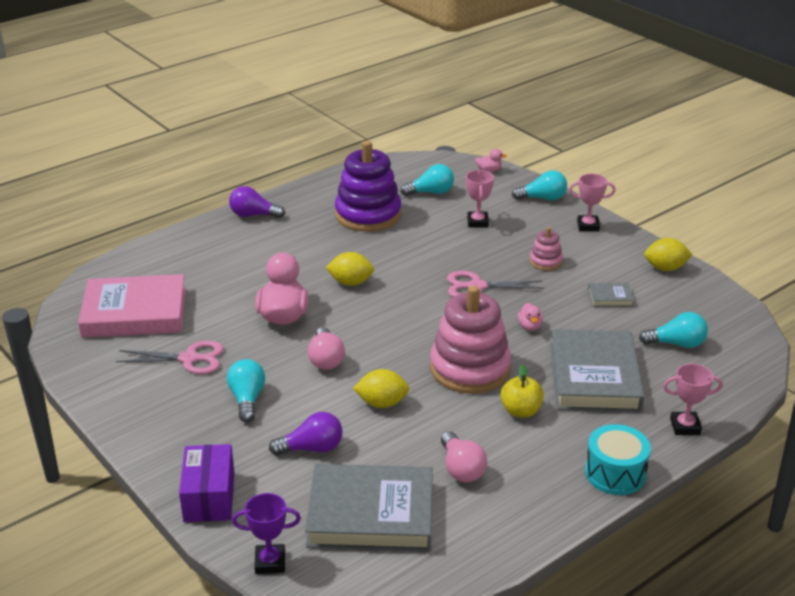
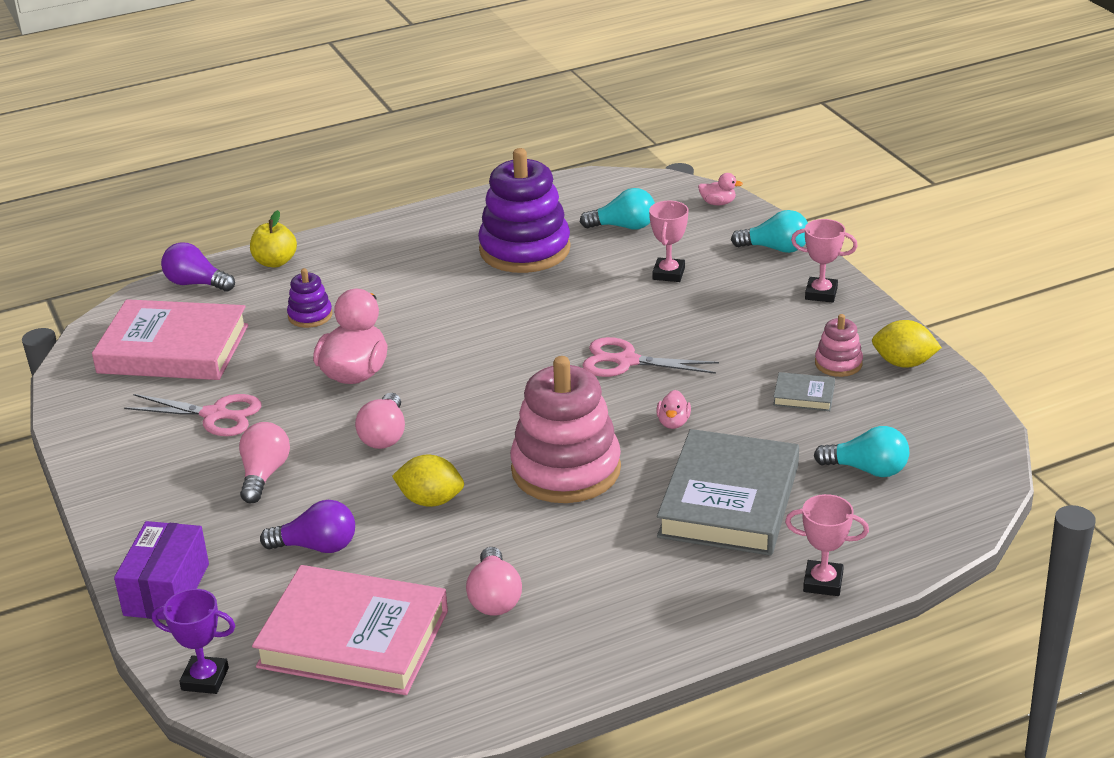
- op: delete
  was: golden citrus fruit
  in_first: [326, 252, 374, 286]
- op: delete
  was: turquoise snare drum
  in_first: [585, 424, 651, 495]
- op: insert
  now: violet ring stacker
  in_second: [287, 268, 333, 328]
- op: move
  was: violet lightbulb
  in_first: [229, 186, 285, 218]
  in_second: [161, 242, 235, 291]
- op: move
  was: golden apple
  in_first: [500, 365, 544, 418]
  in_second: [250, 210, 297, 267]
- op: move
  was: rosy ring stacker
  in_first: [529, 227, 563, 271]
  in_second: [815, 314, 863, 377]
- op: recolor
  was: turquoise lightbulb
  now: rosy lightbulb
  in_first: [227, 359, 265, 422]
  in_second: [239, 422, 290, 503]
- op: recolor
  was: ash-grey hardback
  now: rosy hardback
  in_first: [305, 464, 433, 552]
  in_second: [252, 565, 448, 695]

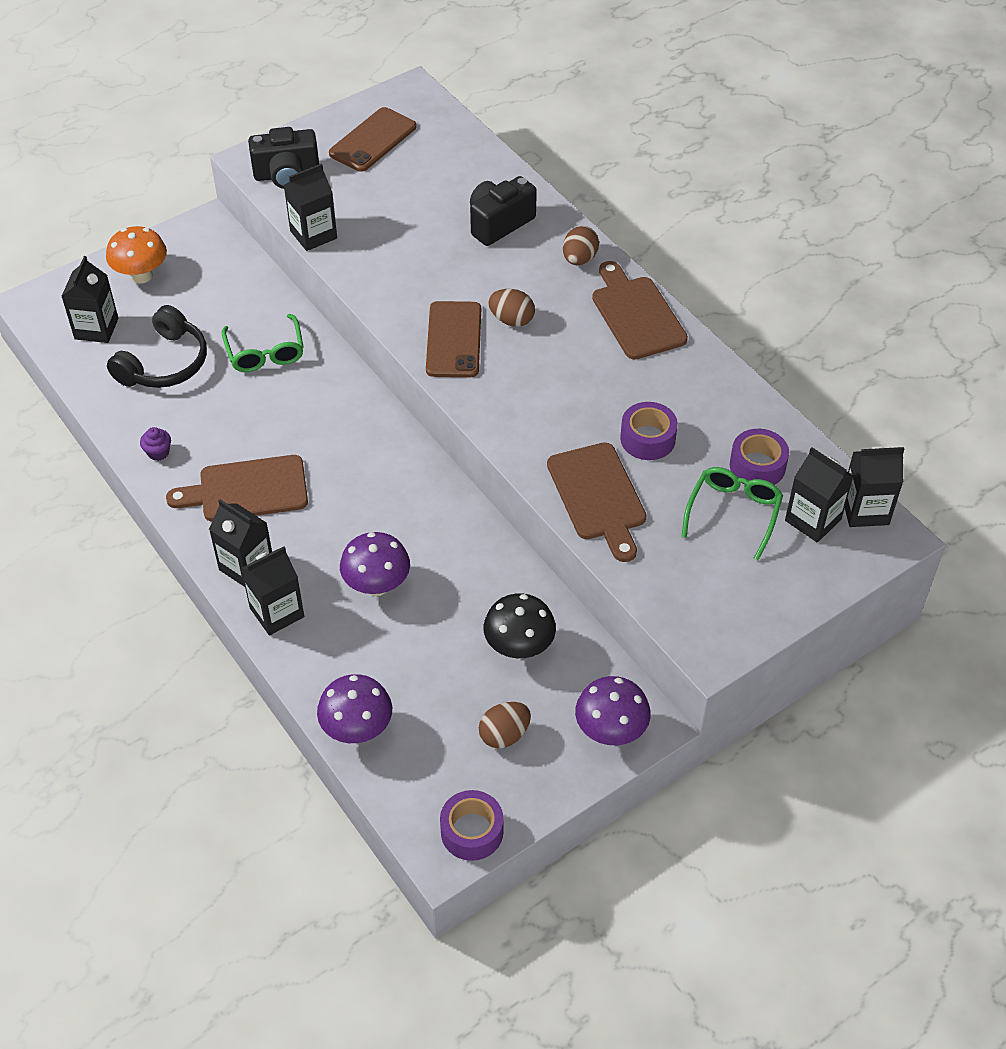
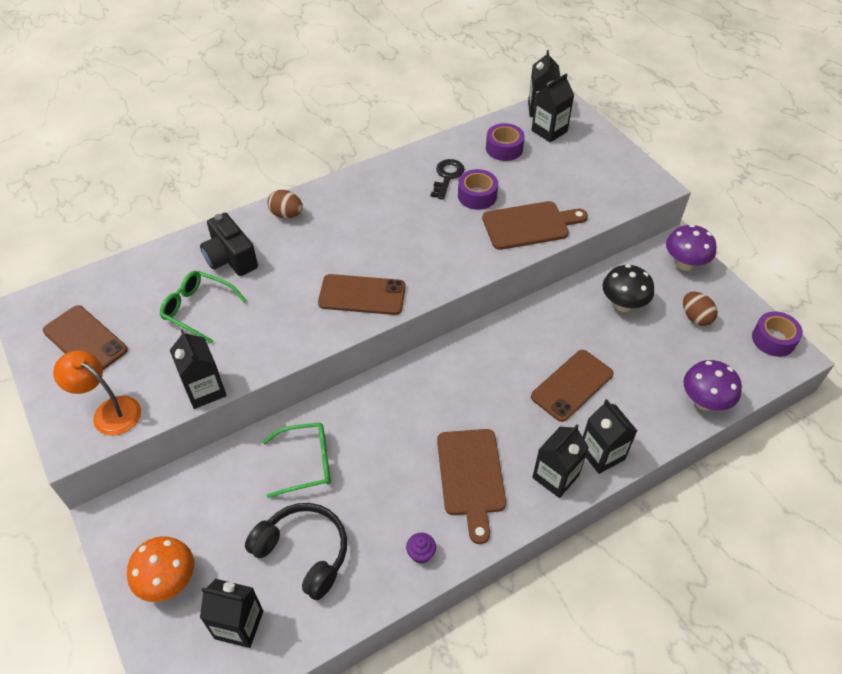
- op: delete
  was: dark brown toy egg
  in_first: [488, 289, 535, 327]
- op: delete
  was: dark brown chopping board
  in_first: [592, 261, 688, 360]
- op: insert
  now: black latchkey
  in_second: [431, 159, 465, 200]
- op: move
  was: leaf-green eyeglasses
  in_first: [681, 467, 783, 560]
  in_second: [160, 271, 247, 344]
- op: replace
  was: black photo camera
  now: orange desk lamp
  in_first: [248, 127, 319, 189]
  in_second: [53, 350, 141, 436]
- op: replace
  was: violet fungus
  now: dark brown mobile phone
  in_first: [340, 532, 410, 596]
  in_second: [531, 350, 613, 422]

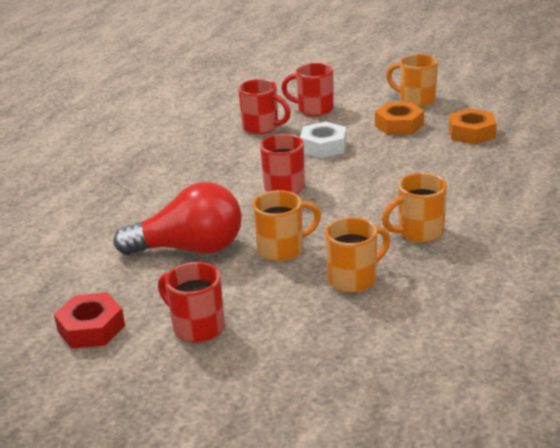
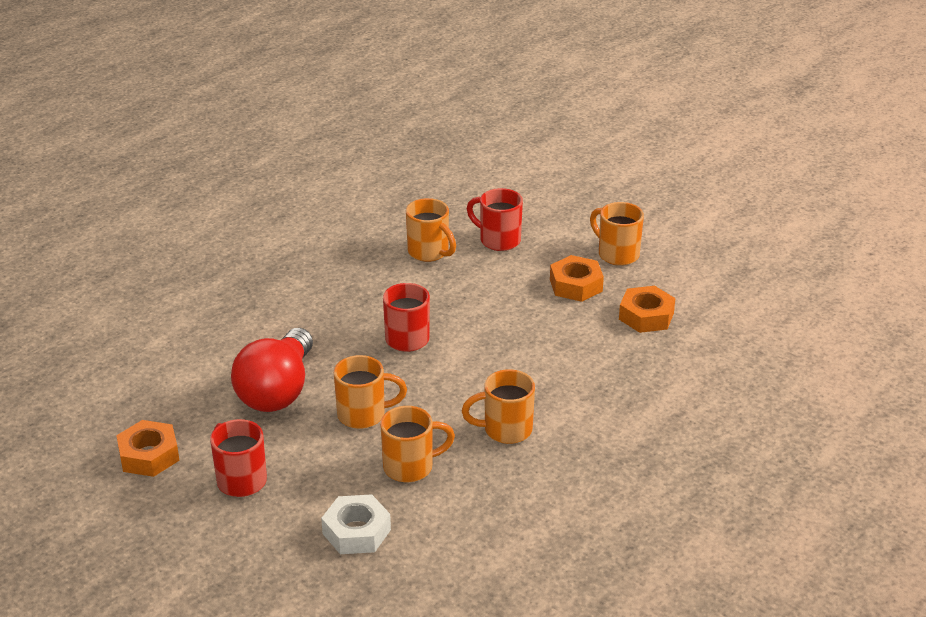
- op: move
  was: snow-white hexagon nut
  in_first: [300, 121, 346, 159]
  in_second: [321, 494, 391, 554]
- op: recolor
  was: crimson hexagon nut
  now: orange hexagon nut
  in_first: [54, 292, 125, 349]
  in_second: [116, 420, 180, 477]
- op: recolor
  was: crimson mug
  now: orange mug
  in_first: [238, 79, 291, 135]
  in_second: [406, 198, 456, 262]
- op: rotate
  was: crimson lightbulb
  in_first: [114, 182, 242, 255]
  in_second: [231, 328, 313, 412]
  clockwise: 90

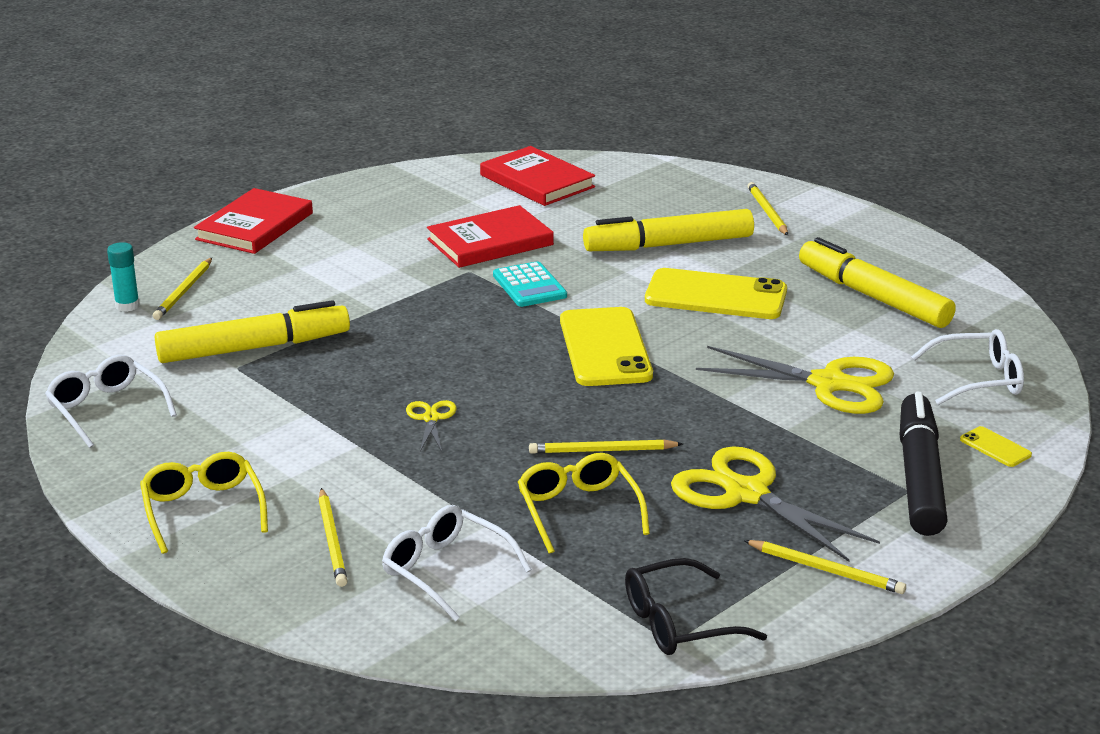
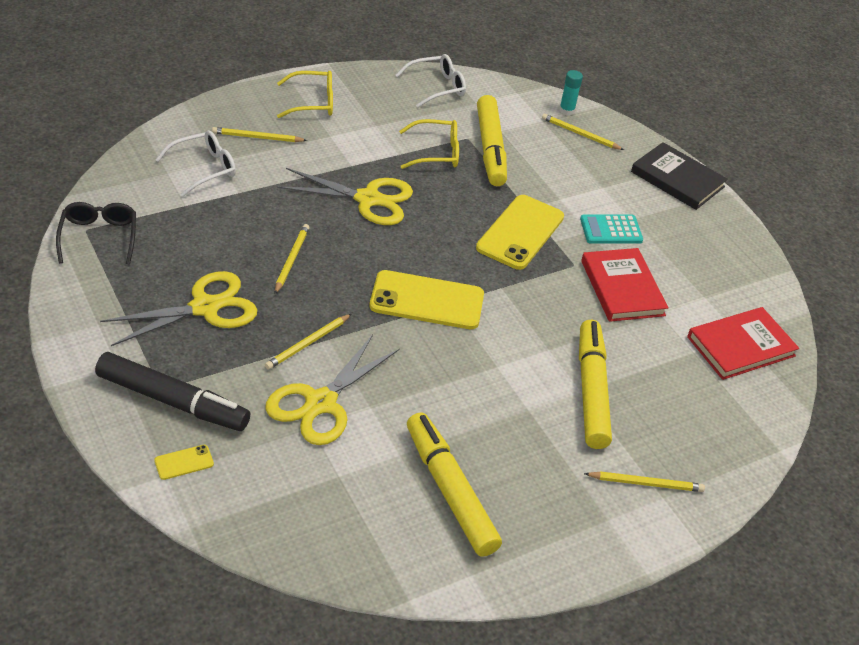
- op: delete
  was: snow-white eyeglasses
  in_first: [911, 329, 1024, 405]
- op: move
  was: turquoise pocket calculator
  in_first: [493, 261, 567, 307]
  in_second: [580, 214, 643, 244]
- op: move
  was: golden eyeglasses
  in_first: [518, 453, 650, 554]
  in_second: [399, 119, 459, 169]
- op: move
  was: golden mobile phone
  in_first: [645, 268, 787, 319]
  in_second: [476, 195, 564, 270]
- op: move
  was: golden pencil
  in_first: [743, 540, 906, 594]
  in_second: [265, 314, 351, 369]
- op: recolor
  was: crimson hardback
  now: black hardback
  in_first: [194, 188, 313, 254]
  in_second: [631, 142, 728, 210]
- op: rotate
  was: golden marker
  in_first: [799, 237, 956, 328]
  in_second: [407, 412, 502, 557]
  clockwise: -90
- op: resize
  was: golden shears
  in_first: [406, 400, 457, 452]
  in_second: [277, 168, 413, 225]
  ratio: 2.12

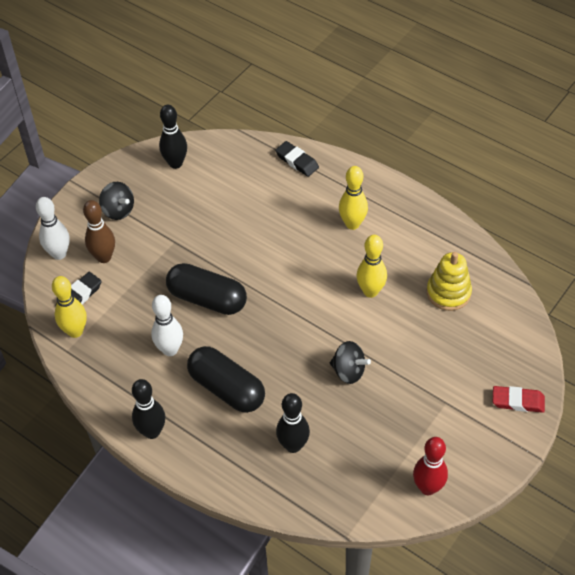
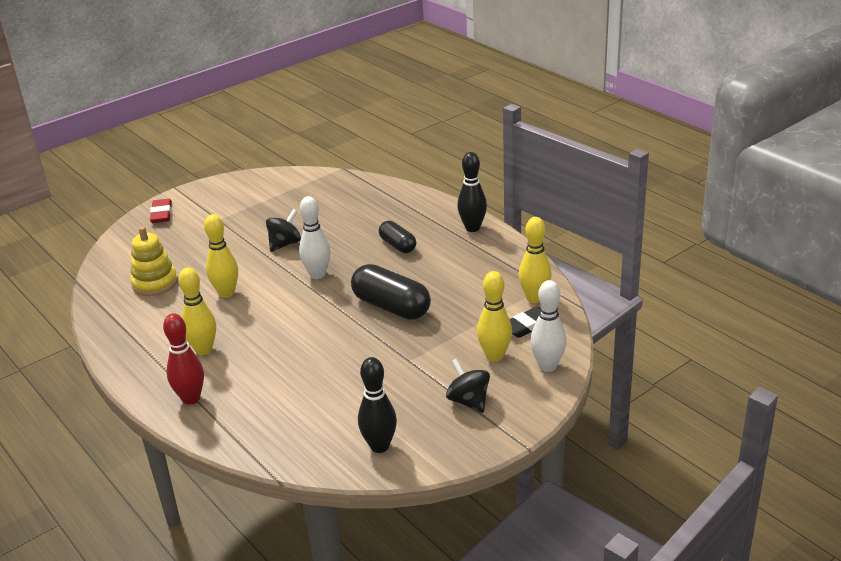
- op: delete
  was: black gum eraser
  in_first: [275, 141, 319, 177]
- op: delete
  was: black tenpin
  in_first: [276, 393, 310, 453]
- op: move
  was: snow-white tenpin
  in_first: [151, 295, 183, 356]
  in_second: [299, 196, 331, 279]
- op: move
  was: crimson tenpin
  in_first: [413, 437, 448, 495]
  in_second: [163, 313, 204, 405]
- op: recolor
  was: dark brown tenpin
  now: golden tenpin
  in_first: [83, 200, 115, 263]
  in_second: [477, 271, 512, 362]
- op: rotate
  was: black whirligig
  in_first: [330, 341, 371, 384]
  in_second: [266, 209, 301, 252]
  clockwise: 90
- op: rotate
  was: crimson gum eraser
  in_first: [493, 386, 545, 413]
  in_second: [150, 199, 172, 223]
  clockwise: 60
- op: resize
  was: black capsule
  in_first: [187, 346, 265, 413]
  in_second: [379, 221, 416, 253]
  ratio: 0.6

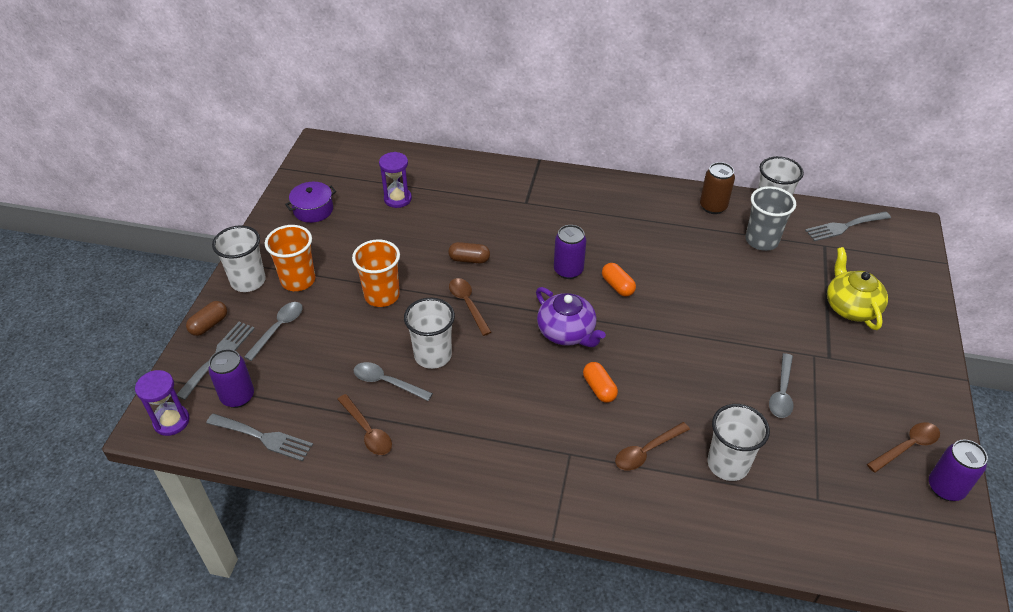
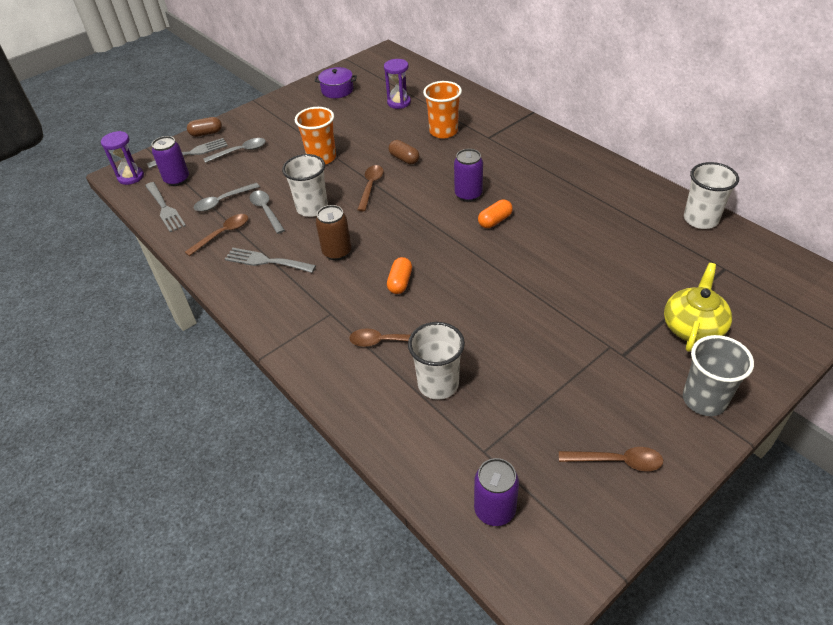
- op: delete
  was: snow-white beaker
  in_first: [212, 225, 266, 292]
- op: delete
  was: violet china teapot
  in_first: [536, 287, 606, 347]
- op: move
  was: orange beaker
  in_first: [265, 225, 315, 291]
  in_second: [423, 81, 462, 139]
- op: move
  was: dark brown soda can
  in_first: [700, 162, 735, 214]
  in_second: [316, 205, 351, 260]
- op: move
  was: ash-grey beaker
  in_first: [745, 186, 796, 251]
  in_second: [683, 335, 754, 416]
- op: move
  was: ash-grey teaspoon
  in_first: [769, 353, 793, 418]
  in_second: [193, 183, 260, 212]
- op: move
  was: ash-grey fork
  in_first: [805, 211, 891, 241]
  in_second: [225, 248, 316, 273]
- op: move
  was: violet soda can
  in_first: [929, 440, 988, 501]
  in_second: [474, 458, 519, 526]
- op: rotate
  was: dark brown teaspoon
  in_first: [337, 394, 392, 455]
  in_second: [185, 214, 248, 256]
  clockwise: -135
- op: rotate
  was: orange capsule
  in_first: [602, 263, 636, 297]
  in_second: [478, 200, 513, 228]
  clockwise: 45

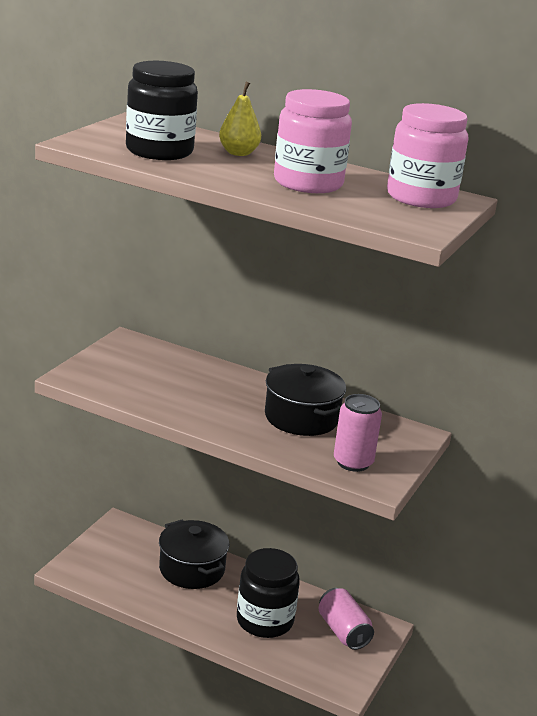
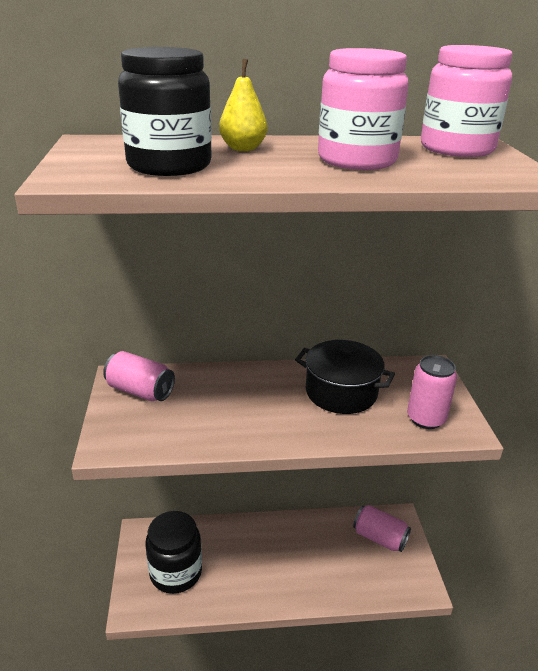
- op: delete
  was: black pot
  in_first: [159, 520, 230, 589]
- op: insert
  now: rosy soda can
  in_second: [103, 351, 175, 401]
- op: move
  was: black preserve jar
  in_first: [237, 548, 300, 638]
  in_second: [145, 511, 202, 594]

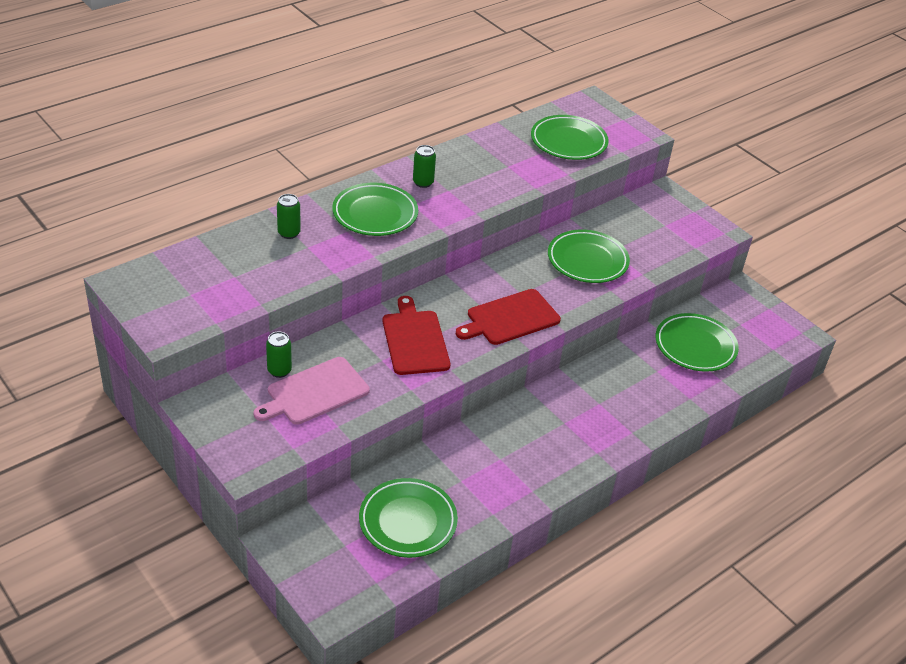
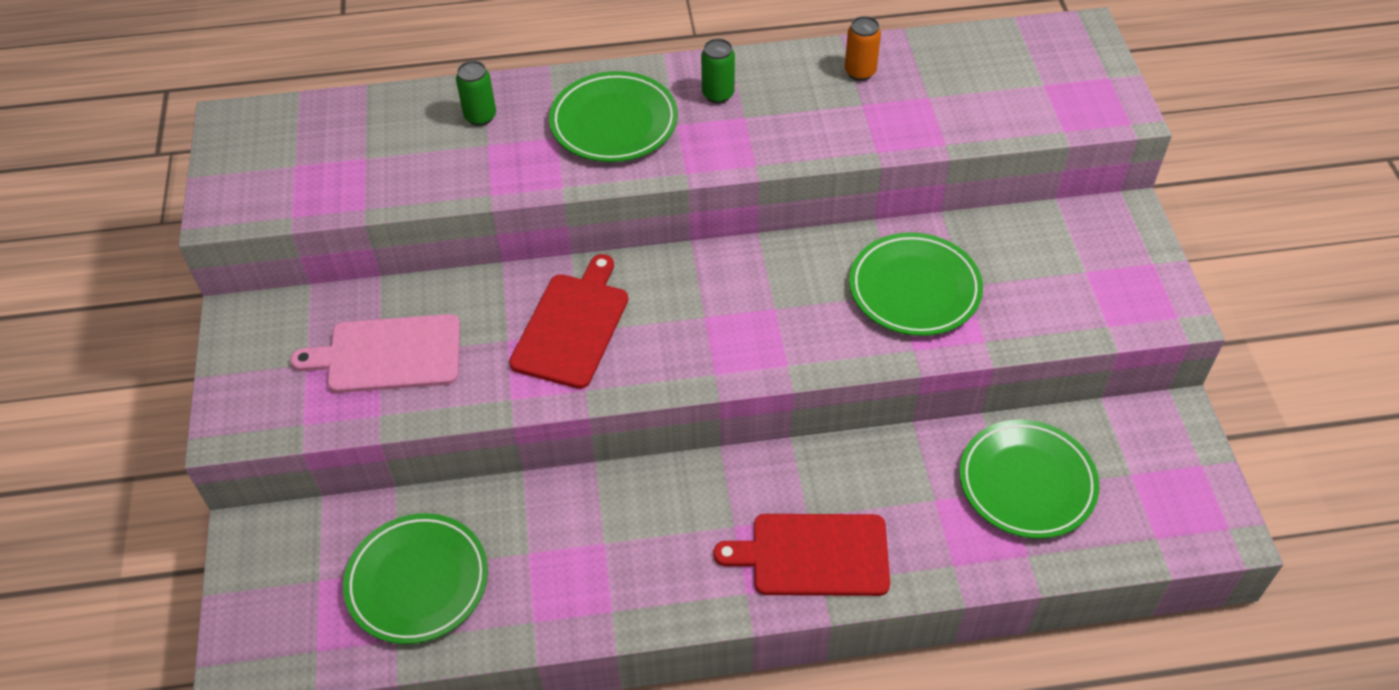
- op: delete
  was: leaf-green soda can
  in_first: [266, 331, 292, 378]
- op: delete
  was: leaf-green dinner plate
  in_first: [531, 115, 609, 160]
- op: insert
  now: orange soda can
  in_second: [845, 16, 881, 81]
- op: move
  was: crimson chopping board
  in_first: [456, 289, 561, 345]
  in_second: [713, 514, 890, 596]

